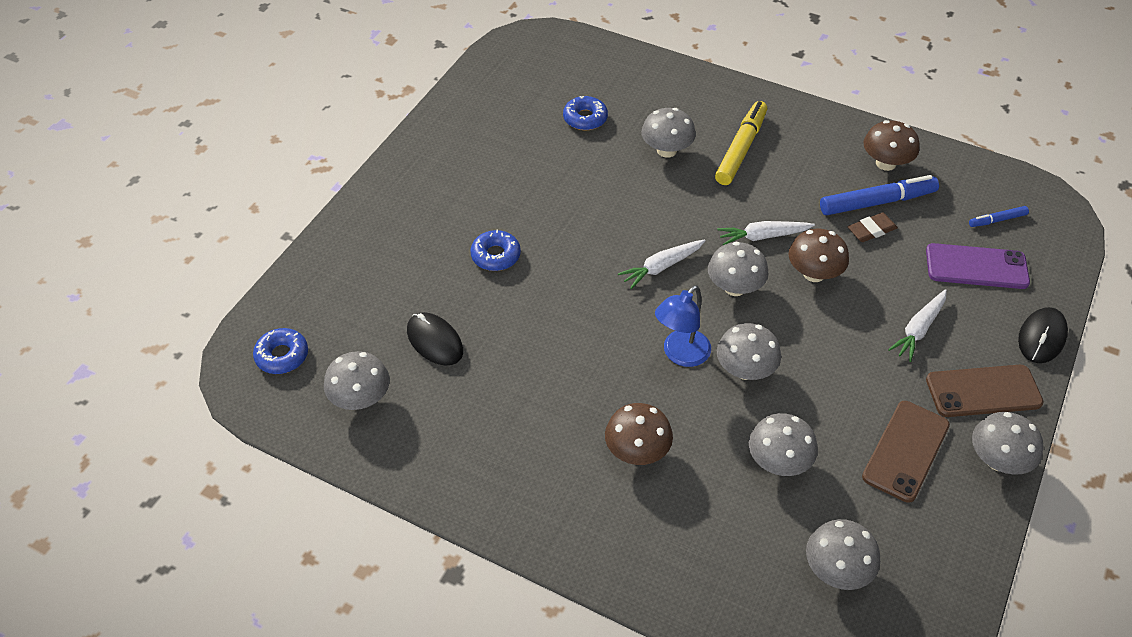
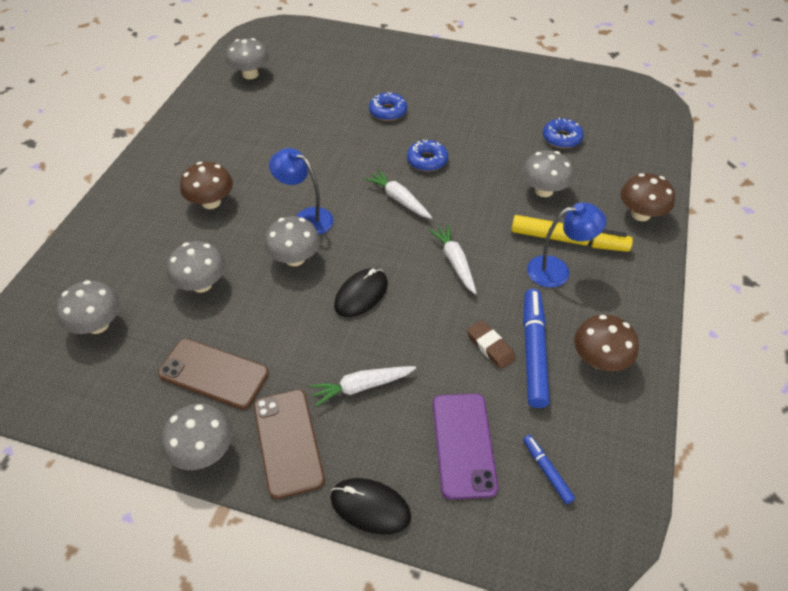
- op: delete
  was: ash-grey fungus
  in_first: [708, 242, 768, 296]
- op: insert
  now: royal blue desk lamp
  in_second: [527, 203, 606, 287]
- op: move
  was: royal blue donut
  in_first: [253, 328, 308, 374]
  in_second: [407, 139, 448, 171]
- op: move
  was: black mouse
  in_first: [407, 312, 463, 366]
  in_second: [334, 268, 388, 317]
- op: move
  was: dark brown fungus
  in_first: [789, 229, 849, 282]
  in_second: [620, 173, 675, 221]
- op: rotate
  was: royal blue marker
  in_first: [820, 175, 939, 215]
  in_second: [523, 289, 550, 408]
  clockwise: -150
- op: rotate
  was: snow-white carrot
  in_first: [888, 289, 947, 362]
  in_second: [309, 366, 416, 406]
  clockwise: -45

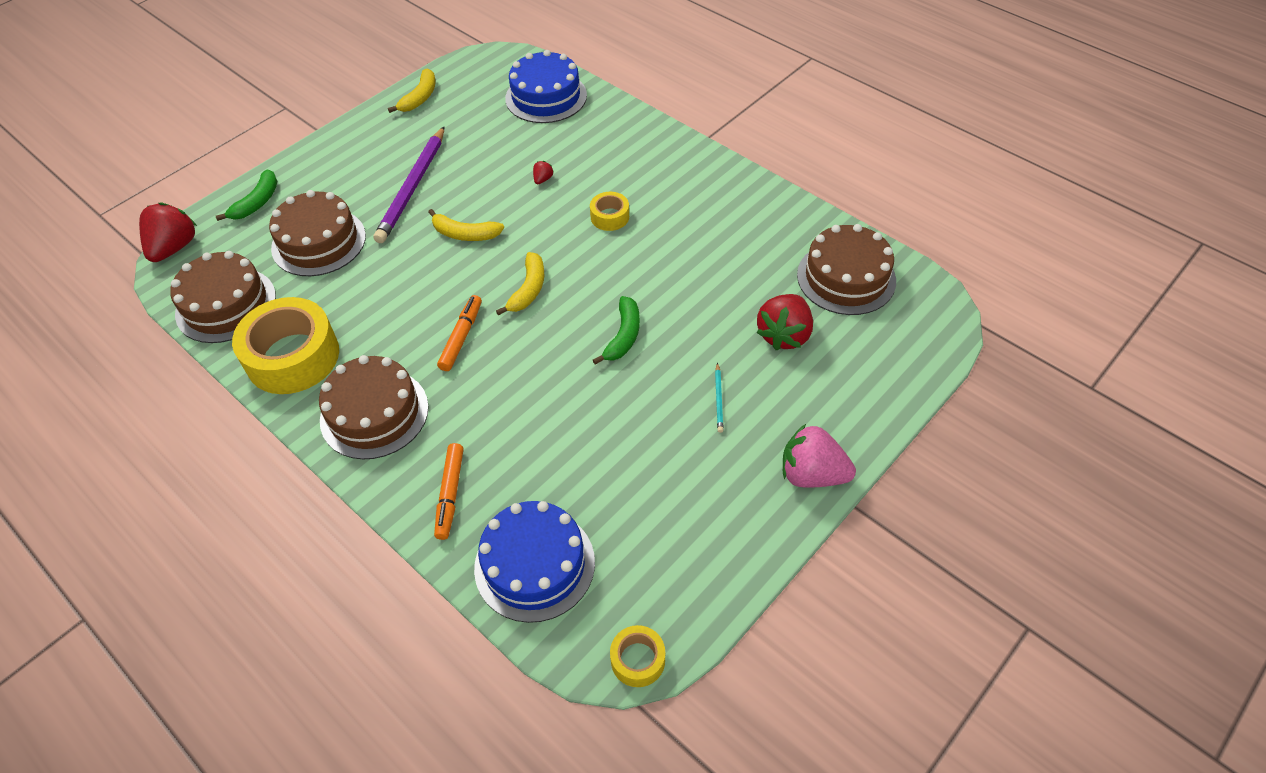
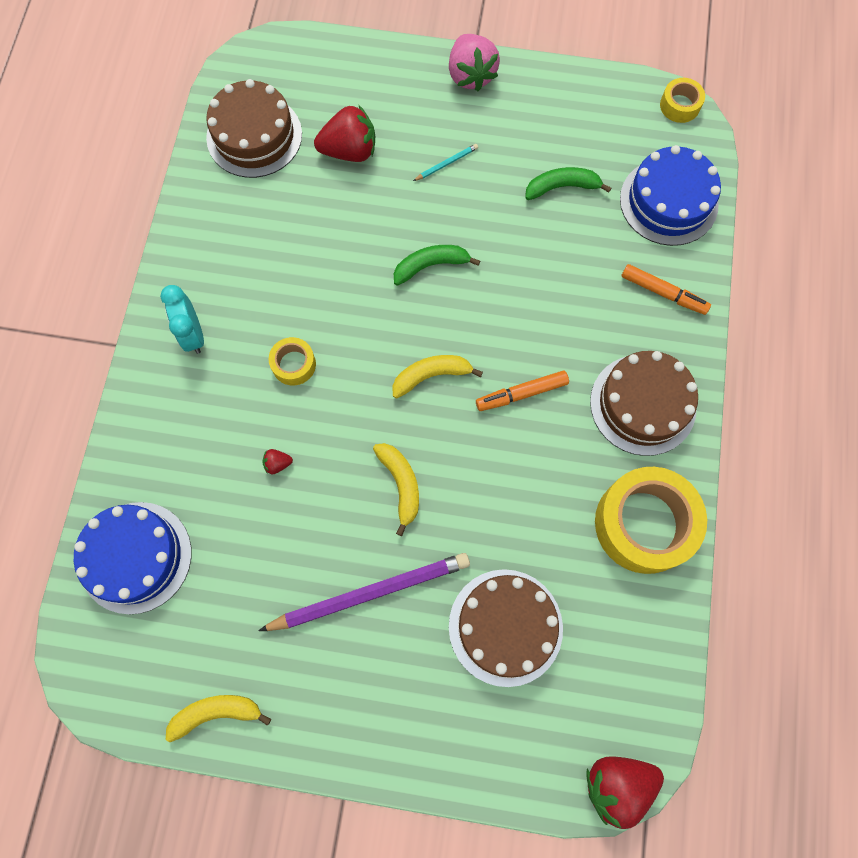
- op: delete
  was: dark brown cake
  in_first: [170, 251, 276, 343]
- op: insert
  now: turquoise bedside clock
  in_second: [160, 285, 204, 354]
- op: move
  was: leaf-green toy banana
  in_first: [216, 169, 277, 221]
  in_second: [525, 167, 611, 200]
- op: rotate
  was: orange marker
  in_first: [434, 443, 464, 540]
  in_second: [621, 264, 711, 315]
  clockwise: 60

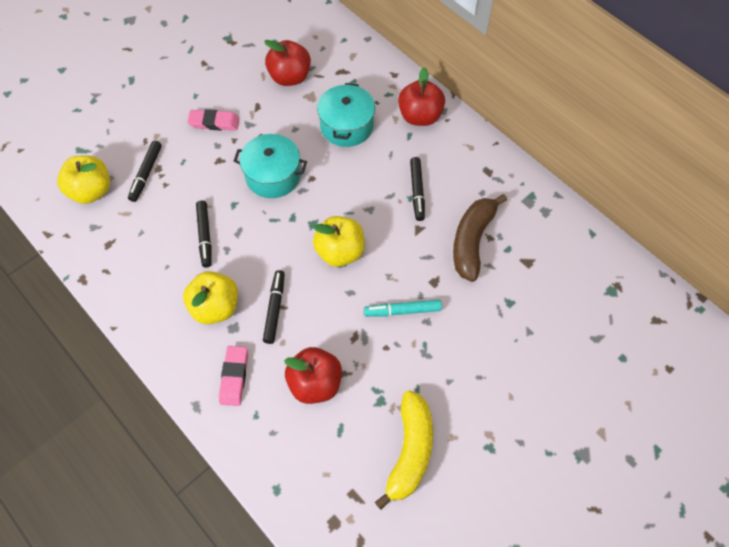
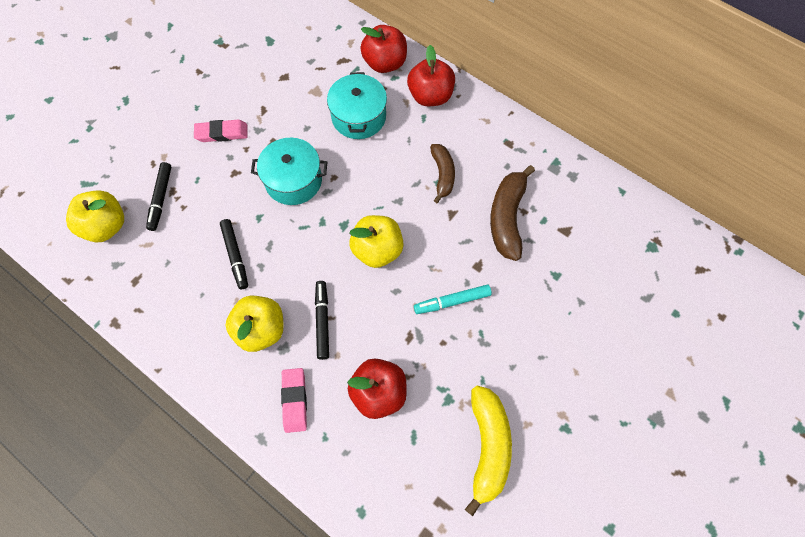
- op: move
  was: crimson apple
  in_first: [264, 40, 311, 86]
  in_second: [360, 25, 407, 73]
- op: replace
  was: black marker
  now: dark brown toy banana
  in_first: [410, 157, 425, 221]
  in_second: [430, 144, 455, 203]

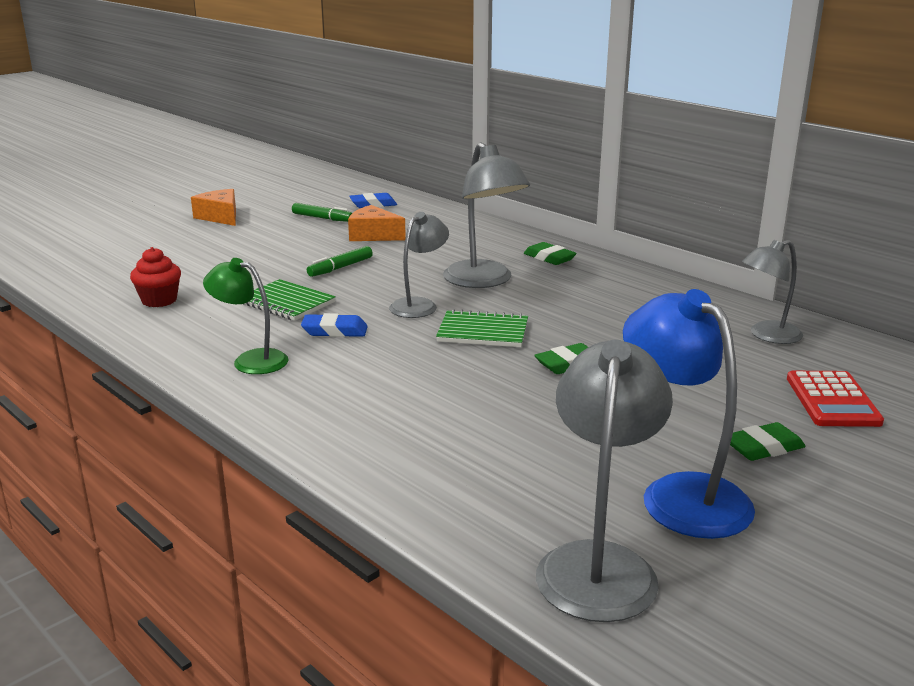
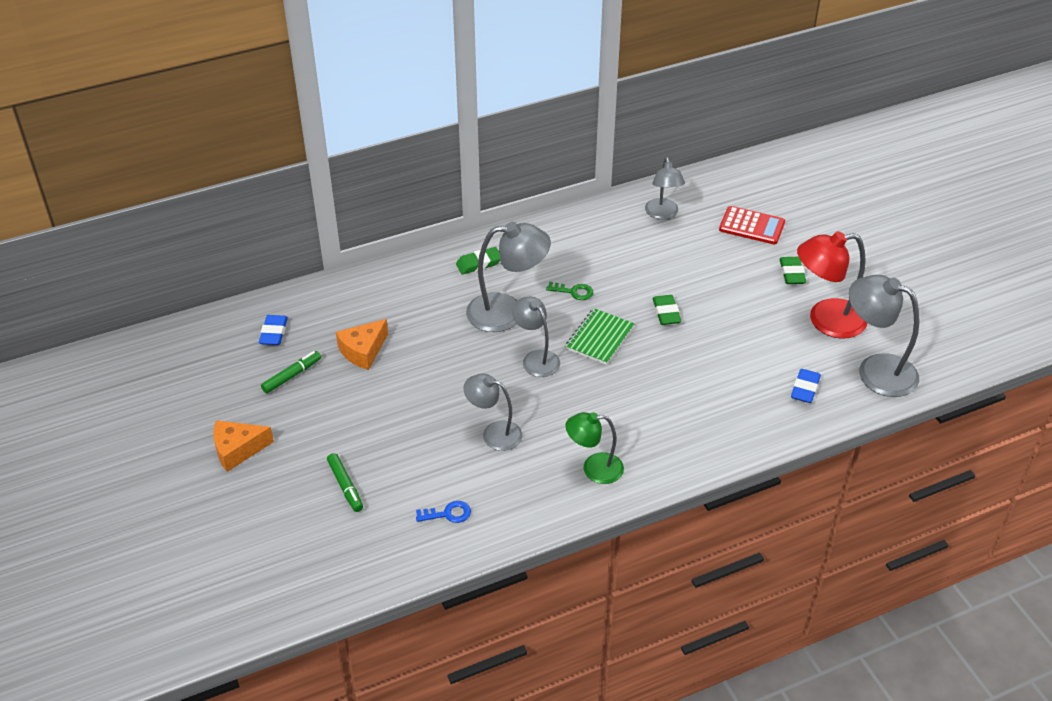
- op: insert
  now: leaf-green latchkey
  in_second: [546, 282, 593, 300]
- op: move
  was: royal blue gum eraser
  in_first: [301, 313, 368, 337]
  in_second: [791, 369, 821, 403]
- op: move
  was: leaf-green marker
  in_first: [307, 246, 373, 277]
  in_second: [327, 453, 363, 512]
- op: replace
  was: crimson muffin
  now: royal blue latchkey
  in_first: [130, 247, 181, 307]
  in_second: [416, 501, 471, 523]
- op: replace
  was: leaf-green exercise book
  now: ash-grey desk lamp
  in_first: [245, 279, 336, 321]
  in_second: [463, 373, 522, 451]
- op: recolor
  was: royal blue desk lamp
  now: crimson desk lamp
  in_first: [623, 289, 755, 539]
  in_second: [797, 231, 867, 339]
- op: rotate
  was: leaf-green desk lamp
  in_first: [203, 258, 289, 374]
  in_second: [565, 412, 624, 484]
  clockwise: 45

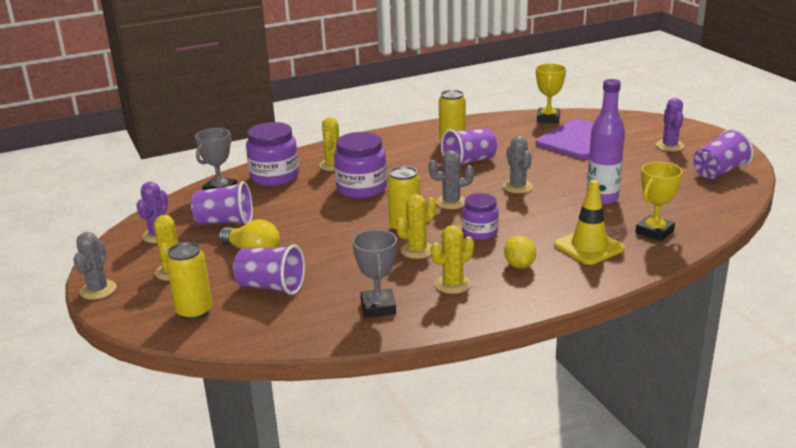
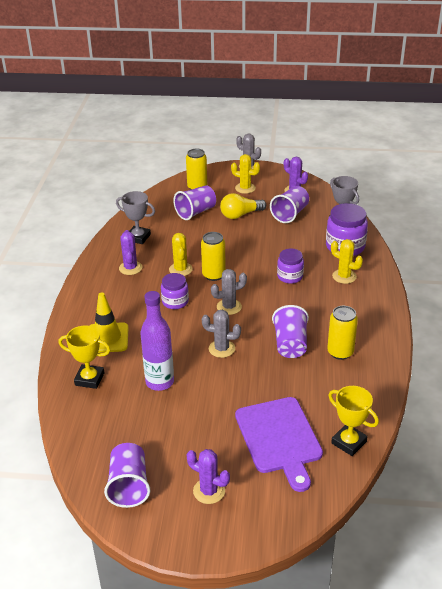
- op: delete
  was: golden citrus fruit
  in_first: [504, 235, 536, 269]
- op: recolor
  was: golden prickly plant
  now: violet prickly plant
  in_first: [431, 225, 474, 294]
  in_second: [119, 230, 143, 275]
- op: rotate
  was: ash-grey prickly plant
  in_first: [428, 150, 474, 209]
  in_second: [211, 269, 247, 315]
  clockwise: 45
- op: rotate
  was: golden award cup
  in_first: [636, 162, 683, 241]
  in_second: [59, 325, 110, 389]
  clockwise: -60
- op: resize
  was: violet preserve jar
  in_first: [334, 132, 387, 199]
  in_second: [277, 248, 304, 284]
  ratio: 0.63

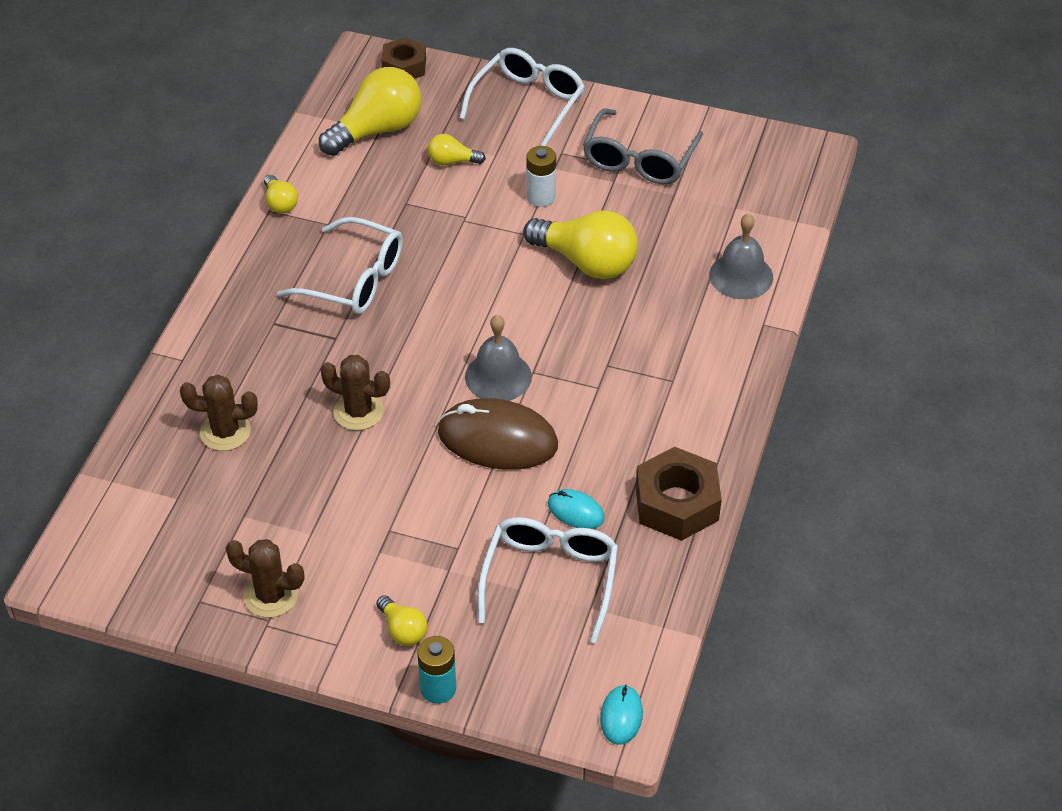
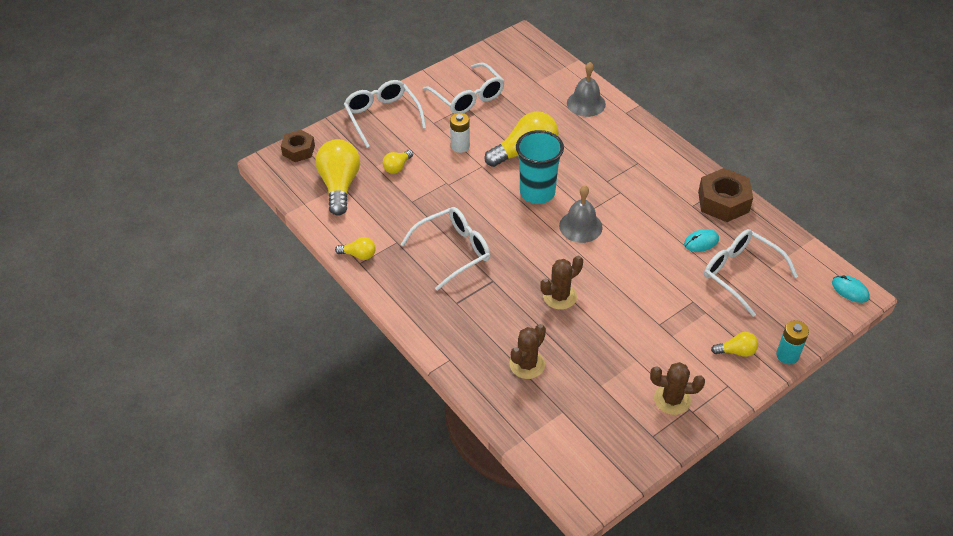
- op: delete
  was: dark brown mouse
  in_first: [438, 398, 558, 470]
- op: insert
  now: turquoise beaker
  in_second: [516, 130, 564, 204]
- op: recolor
  was: ash-grey eyeglasses
  now: snow-white eyeglasses
  in_first: [583, 108, 703, 184]
  in_second: [423, 62, 504, 114]
- op: rotate
  was: dark brown prickly plant
  in_first: [226, 539, 304, 618]
  in_second: [650, 362, 705, 415]
  clockwise: 45

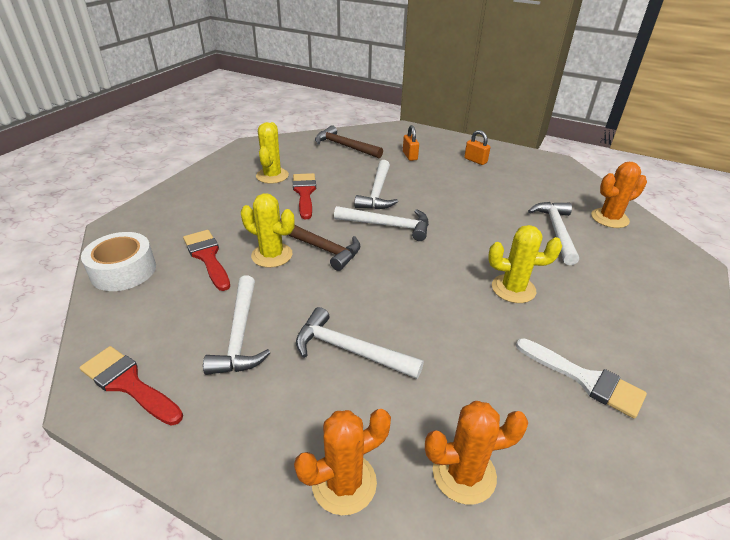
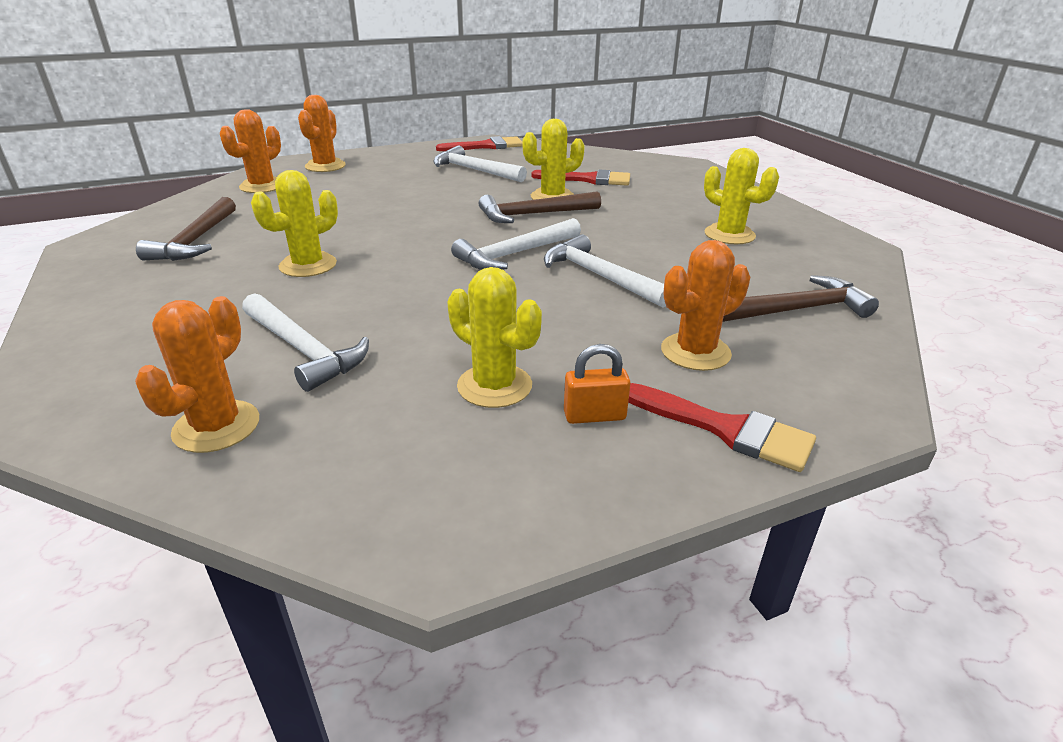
- op: delete
  was: snow-white sticky tape
  in_first: [81, 232, 156, 291]
- op: delete
  was: snow-white carpenter's hammer
  in_first: [296, 307, 424, 379]
- op: insert
  now: golden prickly plant
  in_second: [447, 267, 542, 408]
- op: move
  was: crimson paint brush
  in_first: [293, 173, 316, 219]
  in_second: [628, 383, 816, 472]
- op: replace
  was: orange lock
  now: orange prickly plant
  in_first: [403, 125, 419, 161]
  in_second: [661, 240, 750, 371]
- op: replace
  was: snow-white paint brush
  now: dark brown carpenter's hammer
  in_first: [516, 338, 647, 419]
  in_second: [136, 197, 236, 261]

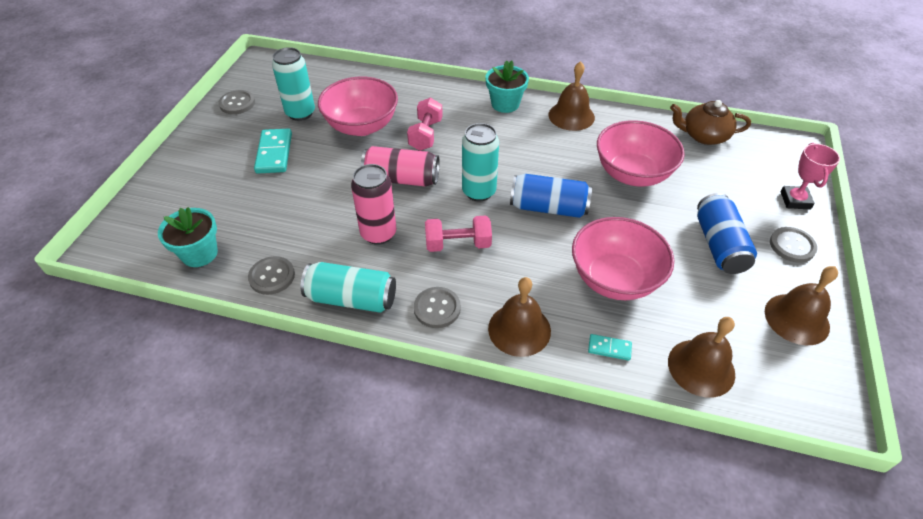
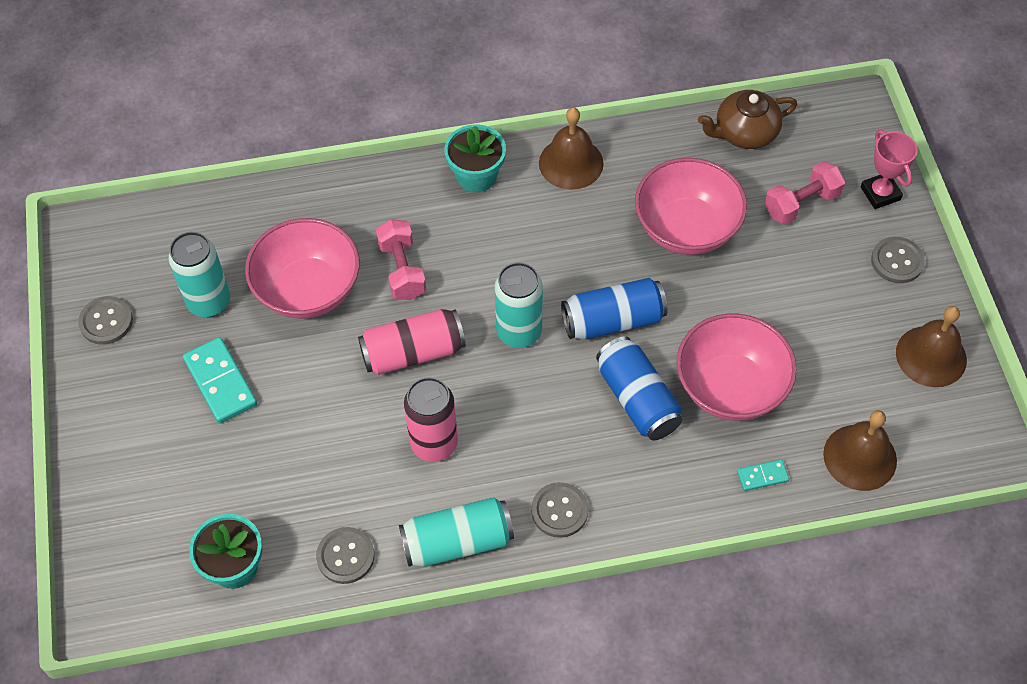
- op: delete
  was: dark brown school bell
  in_first: [488, 277, 551, 357]
- op: move
  was: rosy free weight
  in_first: [425, 215, 492, 252]
  in_second: [765, 161, 845, 225]
- op: move
  was: royal blue soda can
  in_first: [697, 193, 757, 274]
  in_second: [596, 336, 682, 440]

